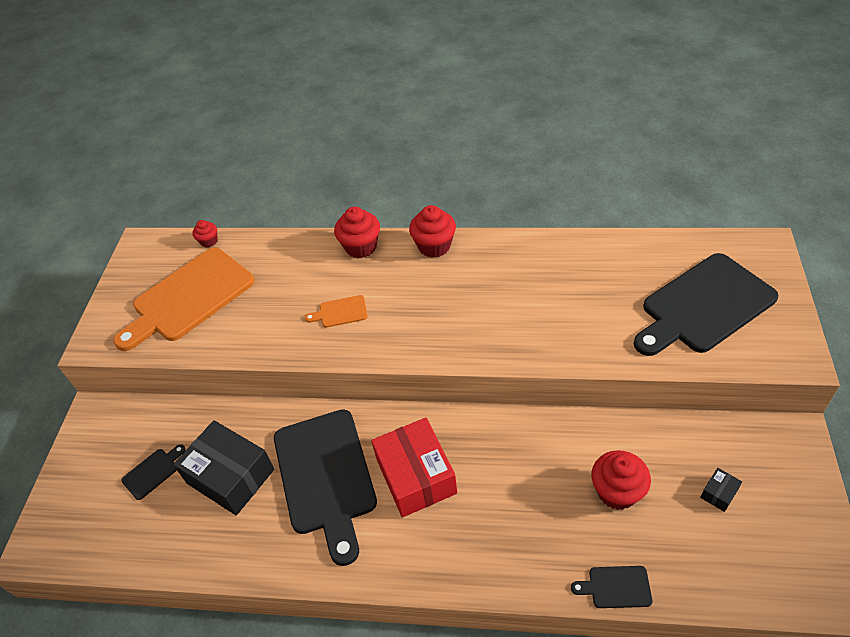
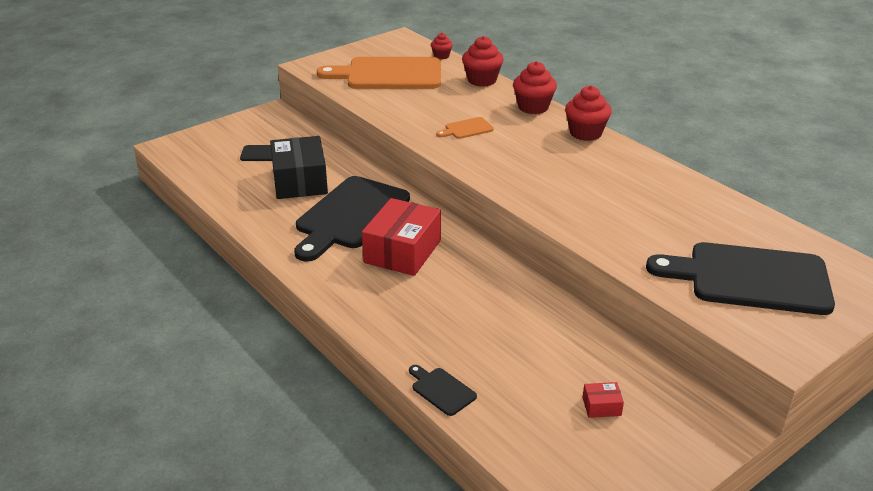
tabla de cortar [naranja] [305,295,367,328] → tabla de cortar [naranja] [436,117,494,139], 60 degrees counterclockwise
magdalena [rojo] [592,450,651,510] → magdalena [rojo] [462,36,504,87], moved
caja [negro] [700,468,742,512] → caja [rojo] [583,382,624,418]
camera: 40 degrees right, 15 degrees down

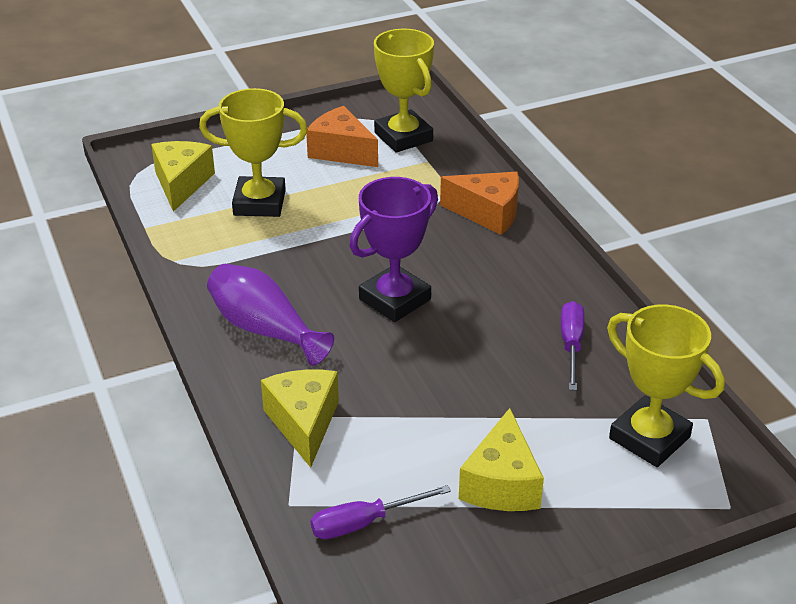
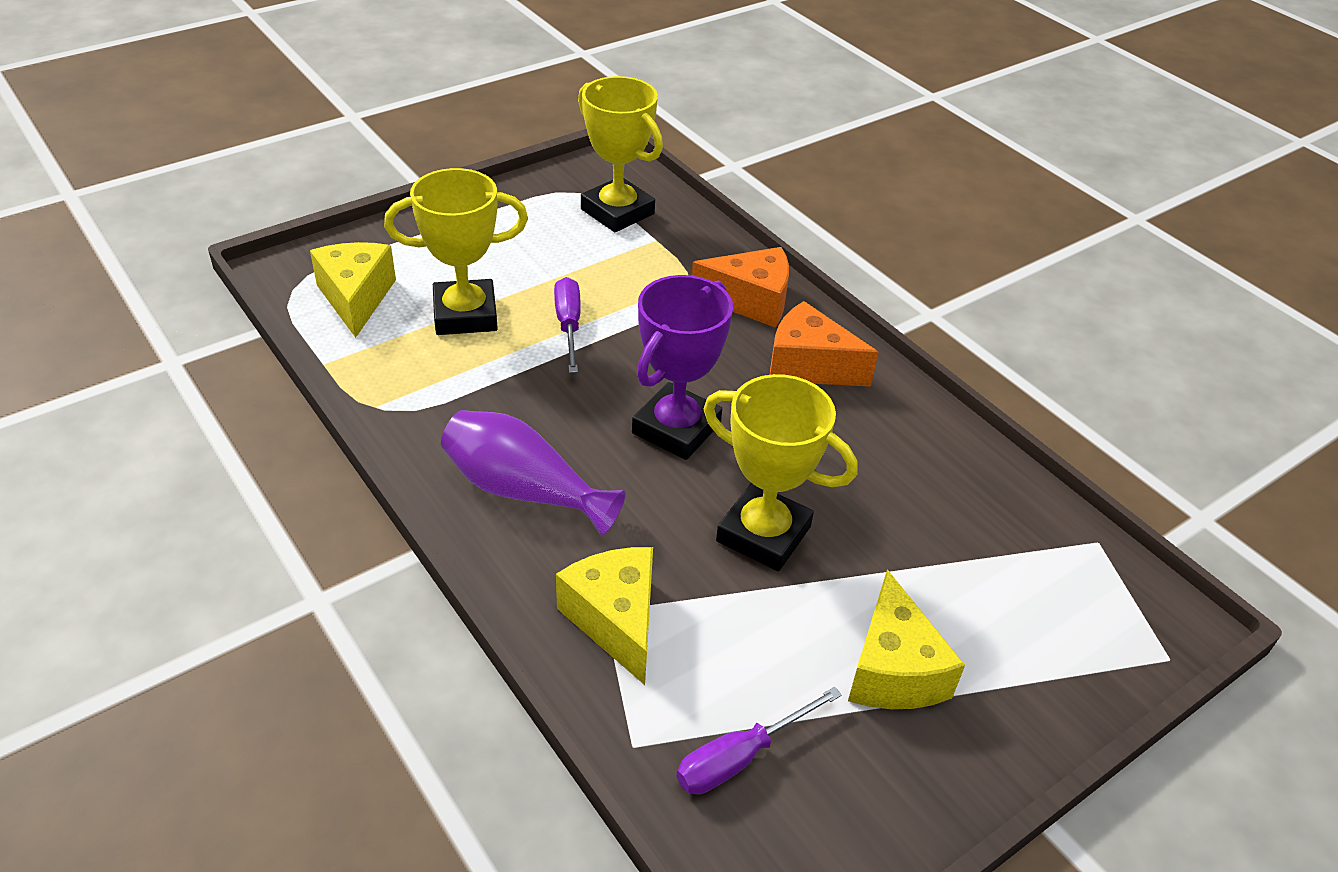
destornillador [morado] [561,301,584,391] → destornillador [morado] [554,277,581,373], moved
trofeo [amarillo] [607,304,725,467] → trofeo [amarillo] [704,374,858,571], moved
queso [naranja] [306,106,378,167] → queso [naranja] [770,301,879,387], moved
camera: 15 degrees left, 5 degrees up

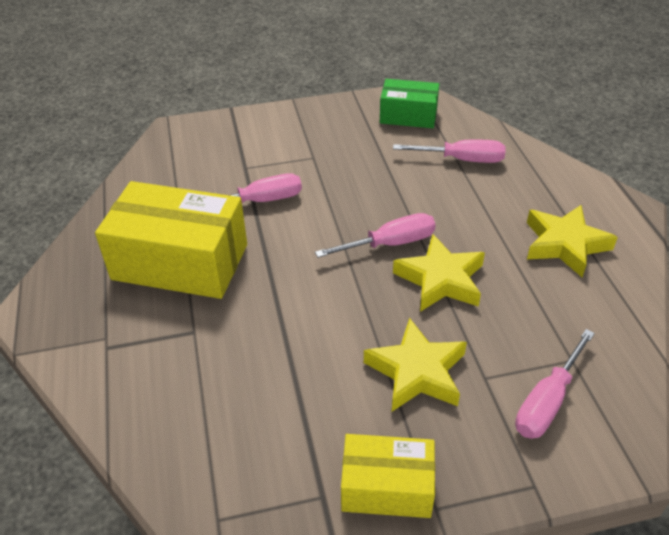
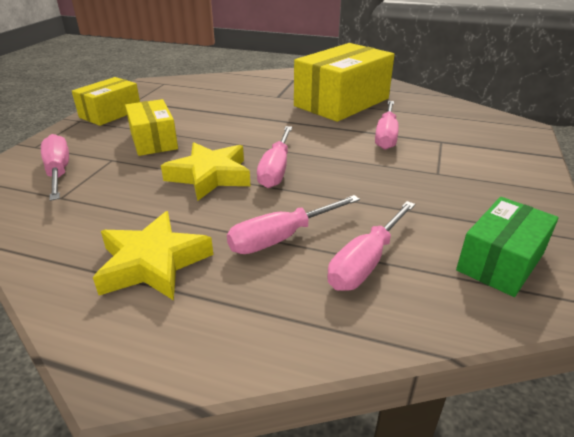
estrella [amarillo] [364,318,467,411] → caja [amarillo] [125,99,178,156]
- → destornillador [rosa] [227,195,360,254]
camera: 120 degrees right, 10 degrees down

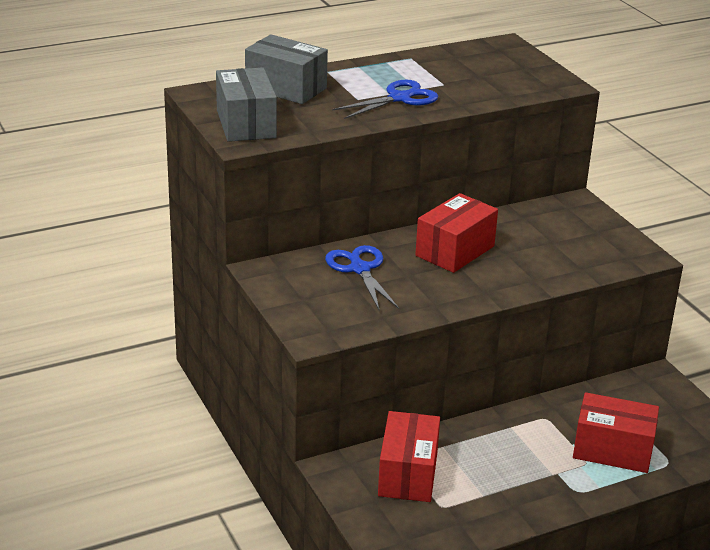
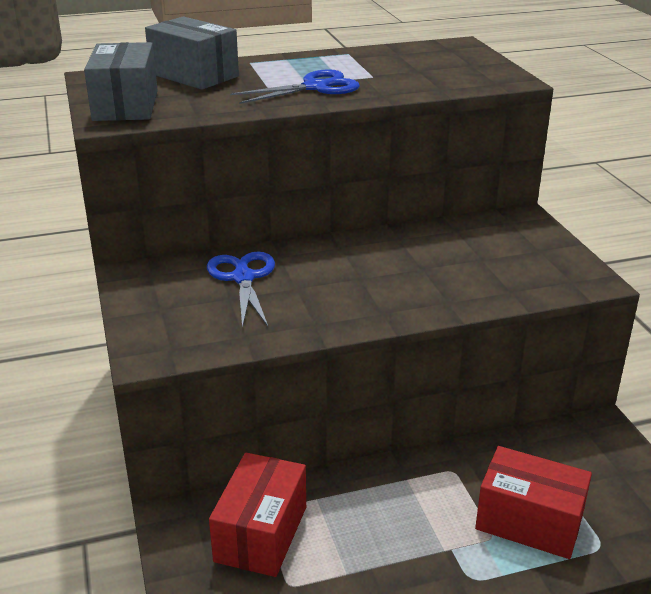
caja [rojo] [415,193,498,273] → -
camera: 10 degrees right, 0 degrees up

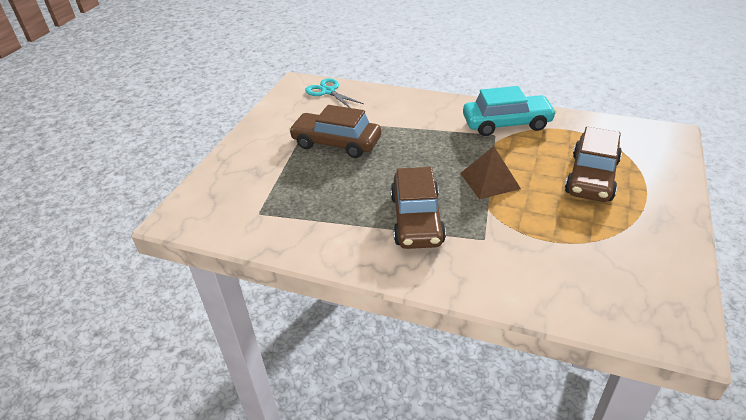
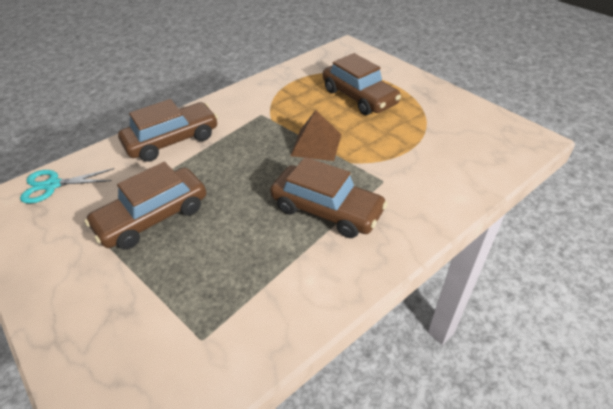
- → coche [marrón] [118,99,218,162]
coche [turquesa] [463,86,557,136] → -
camera: 60 degrees left, 5 degrees up

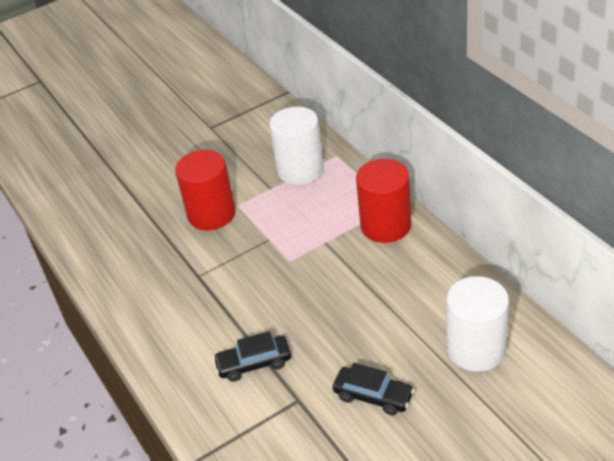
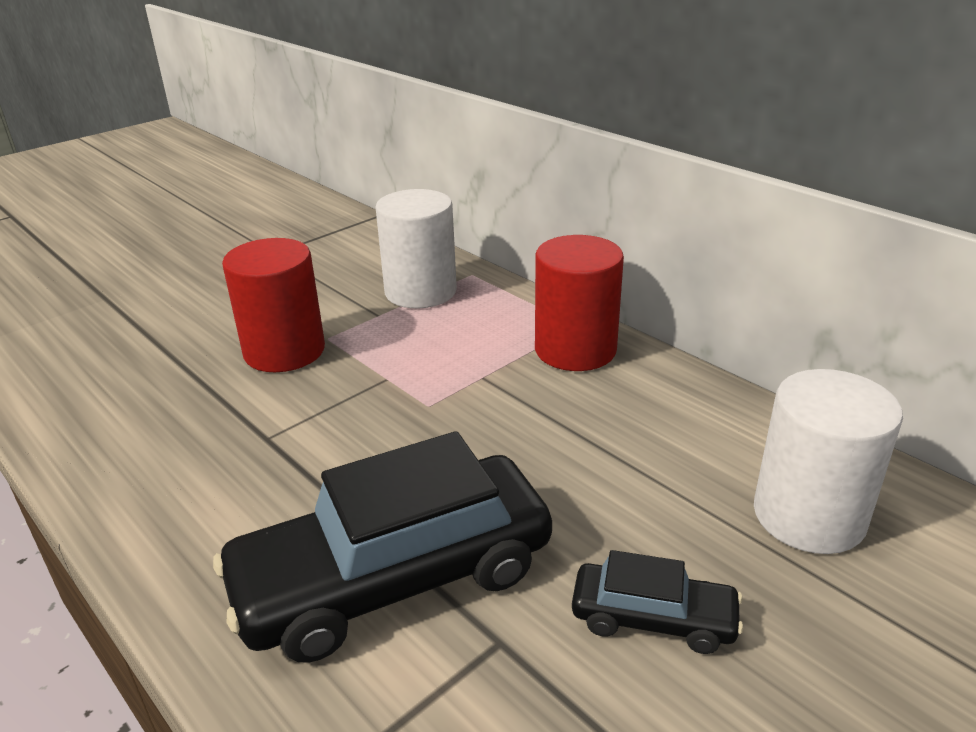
coche [negro] [213,331,291,382] → coche [negro] [213,431,552,663], x2.07
camera: 15 degrees left, 10 degrees down

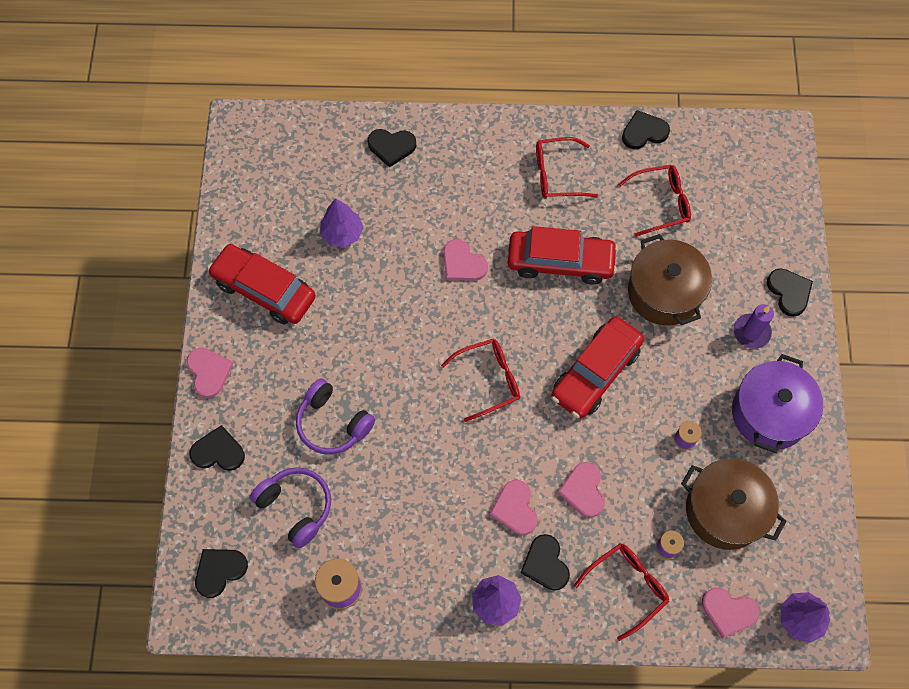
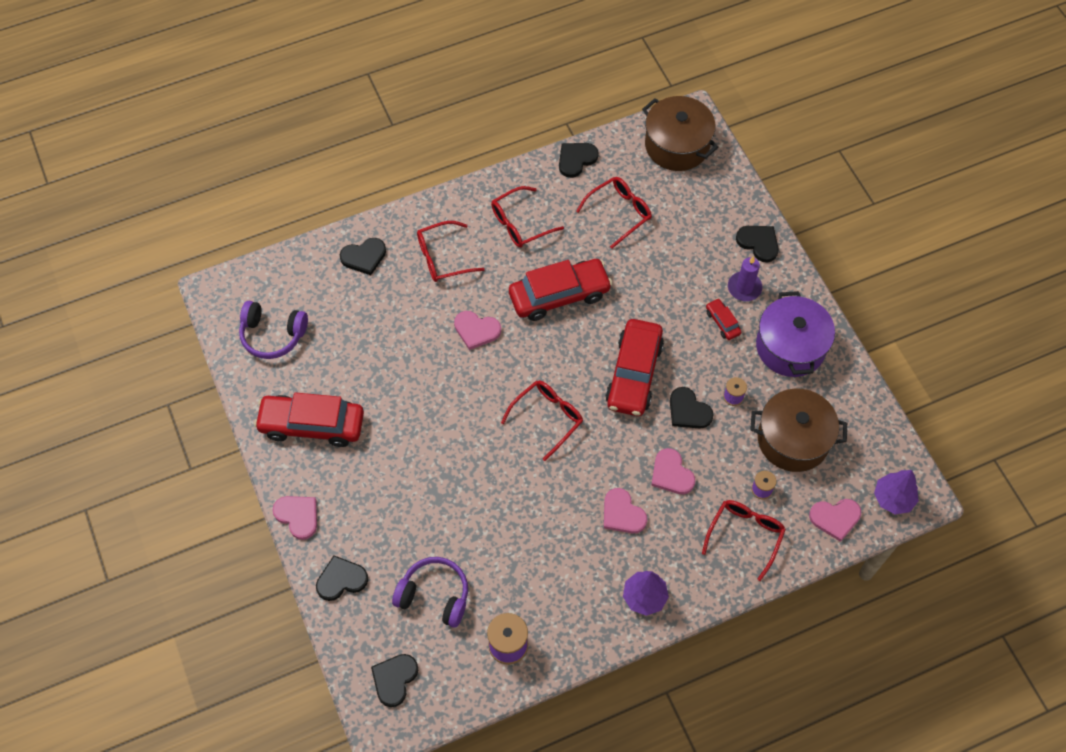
auriculares [morado] [296,378,375,454] → auriculares [morado] [239,301,308,359], moved
- → gafas [rojo] [417,221,485,282]
olla [marrón] [628,234,712,326] → olla [marrón] [642,96,718,171], moved
corazón [negro] [520,534,570,590] → corazón [negro] [670,387,714,429], moved
- → coche [rojo] [706,298,741,340]
árbol [morado] [320,198,364,247] → -
camera: 25 degrees left, 5 degrees down

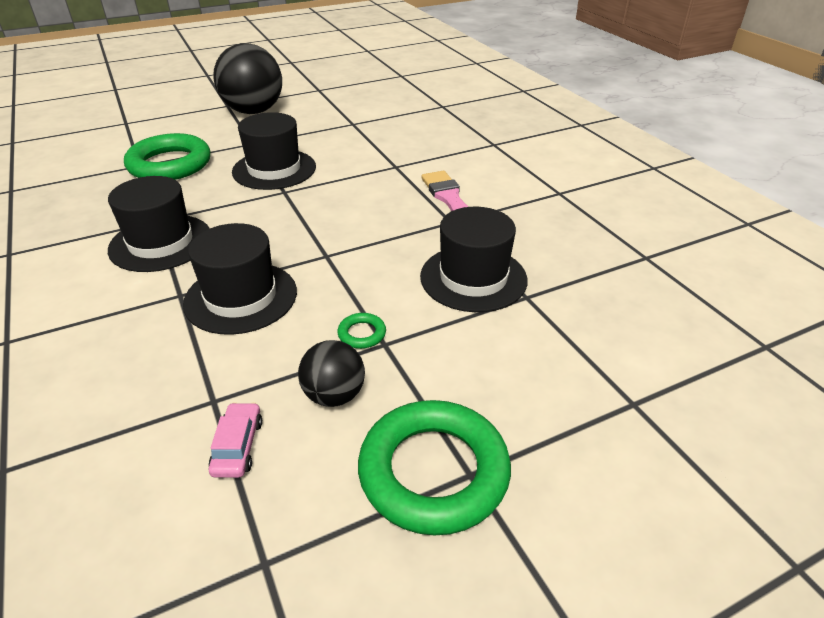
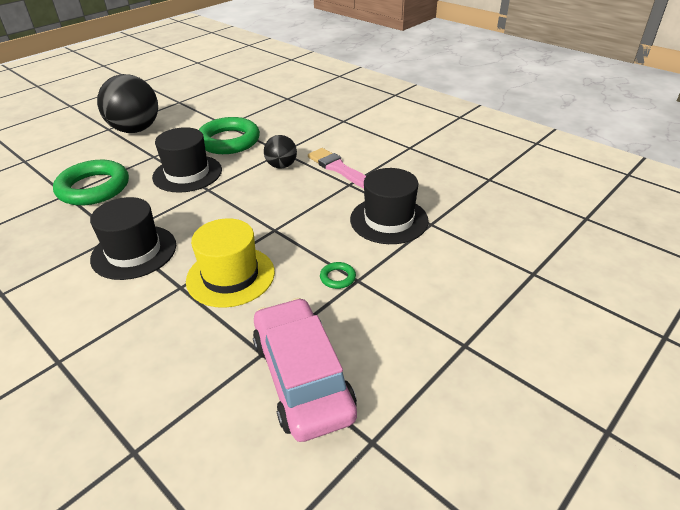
sombrero [negro] [183,223,297,335] → sombrero [amarillo] [186,218,275,308]
anillo [verde] [358,400,511,535] → anillo [verde] [199,117,260,154], moved
coche [rosa] [209,402,262,478] → coche [rosa] [253,298,357,442], x2.46
pelota [negro] [298,340,365,407] → pelota [negro] [264,135,297,169], moved
camera: 20 degrees left, 0 degrees up

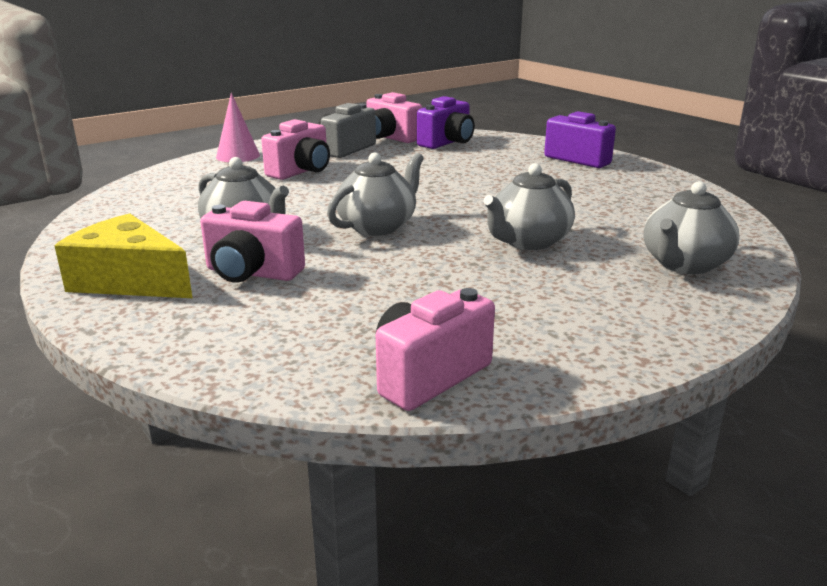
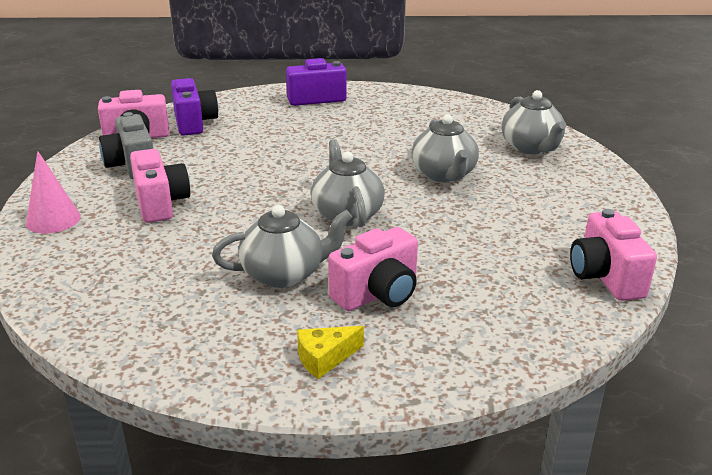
queso [amarillo] [55,213,192,298] → queso [amarillo] [297,326,364,379], x0.51
camera: 55 degrees left, 5 degrees up

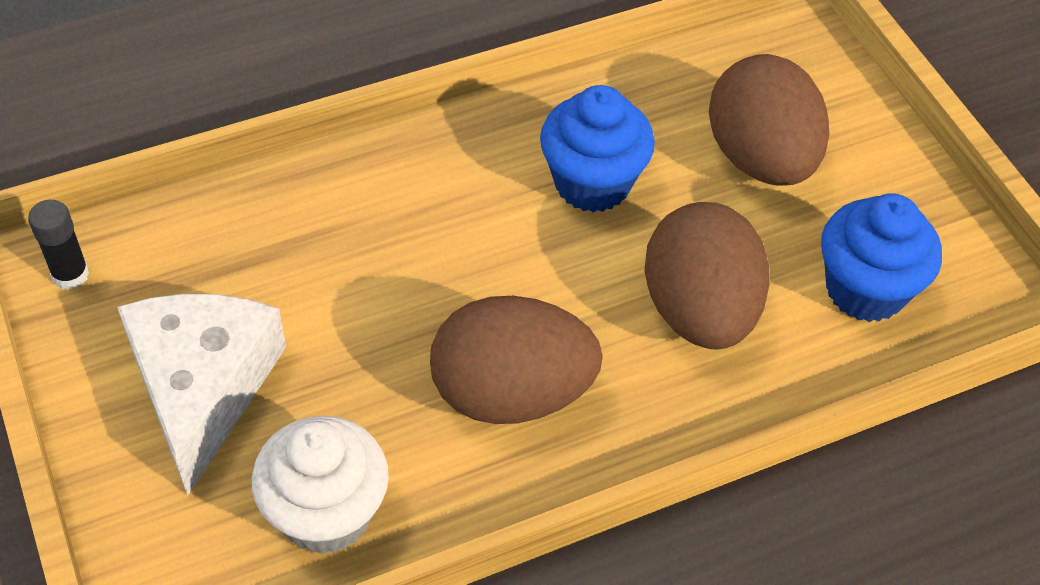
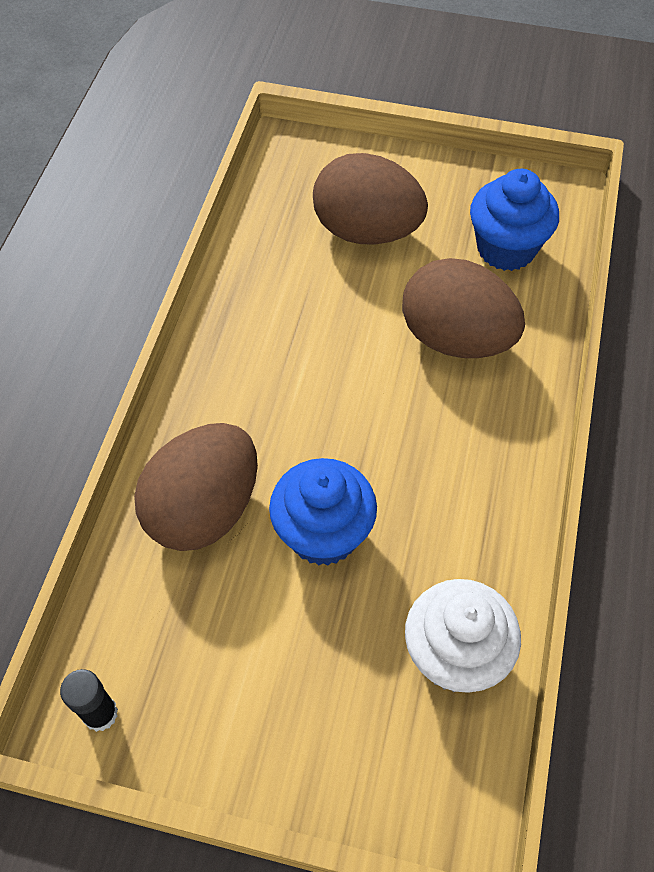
huevo [marrón] [430,296,603,424] → huevo [marrón] [134,423,258,551], moved
magdalena [azul] [540,85,655,213] → magdalena [azul] [269,458,377,566], moved
queso [blanco] [117,294,286,496] → -
camera: 50 degrees left, 5 degrees up

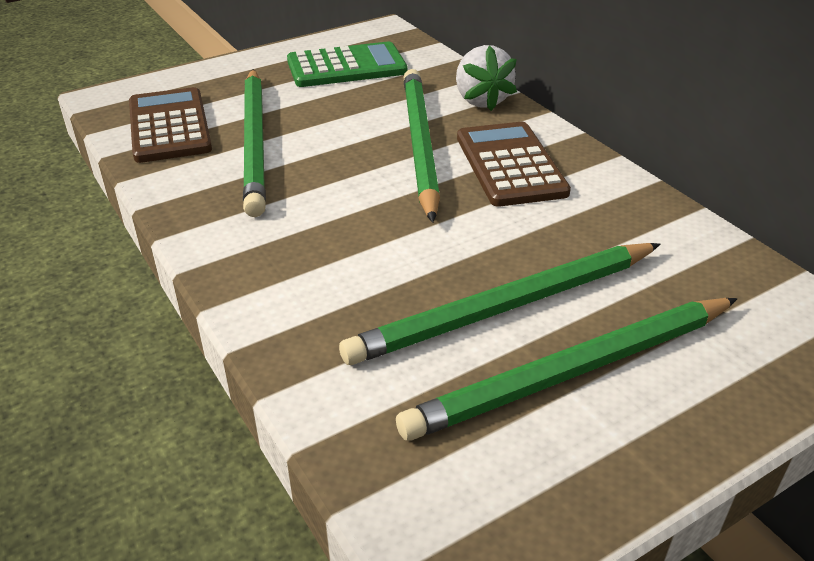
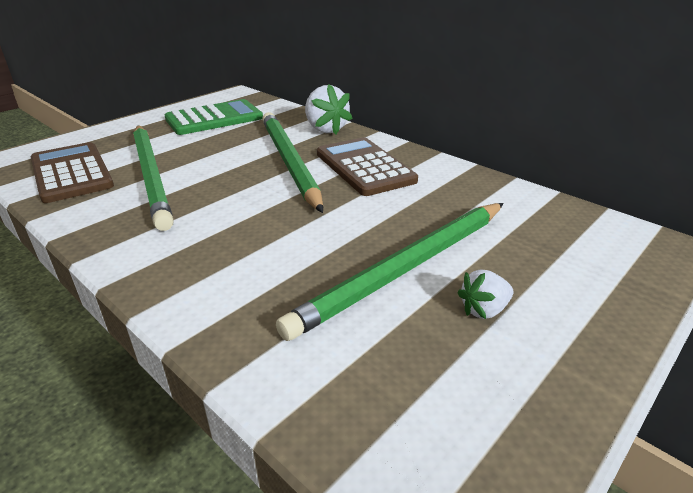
lápiz [verde] [396,298,737,441] → fresa [blanco] [457,269,513,319]
camera: 15 degrees left, 5 degrees down

